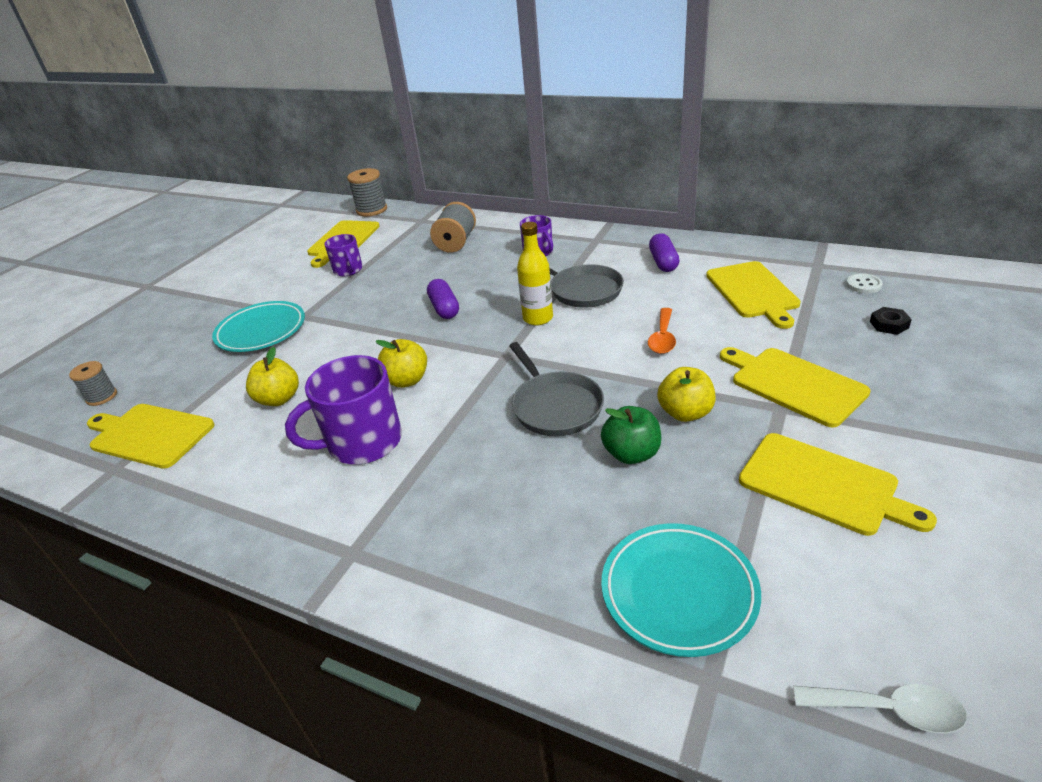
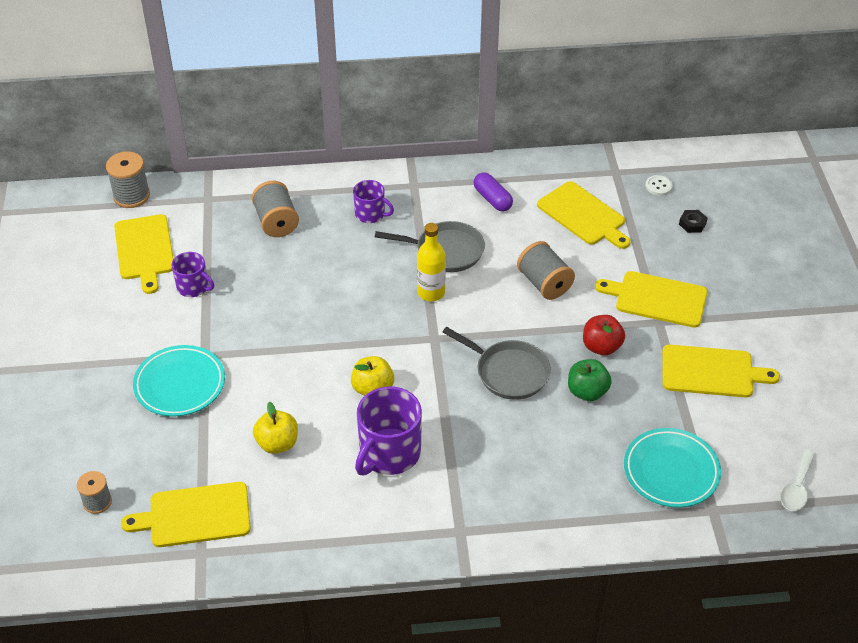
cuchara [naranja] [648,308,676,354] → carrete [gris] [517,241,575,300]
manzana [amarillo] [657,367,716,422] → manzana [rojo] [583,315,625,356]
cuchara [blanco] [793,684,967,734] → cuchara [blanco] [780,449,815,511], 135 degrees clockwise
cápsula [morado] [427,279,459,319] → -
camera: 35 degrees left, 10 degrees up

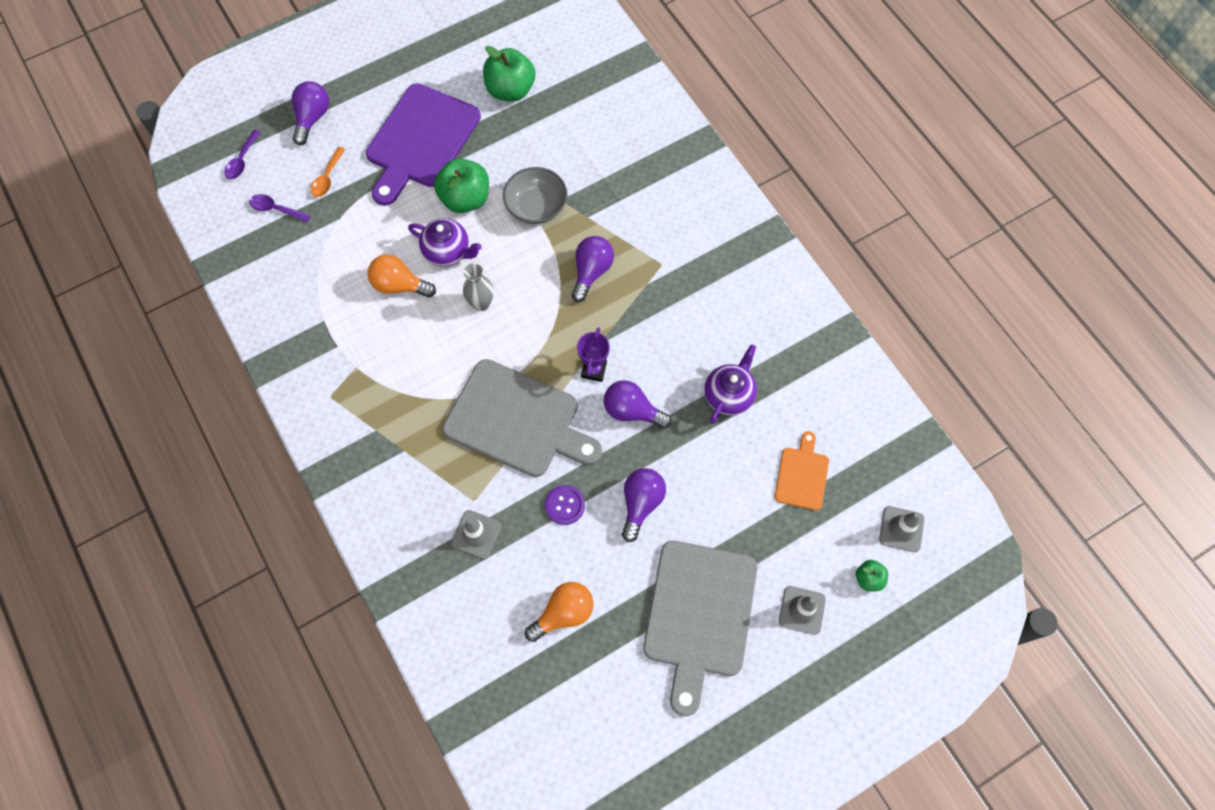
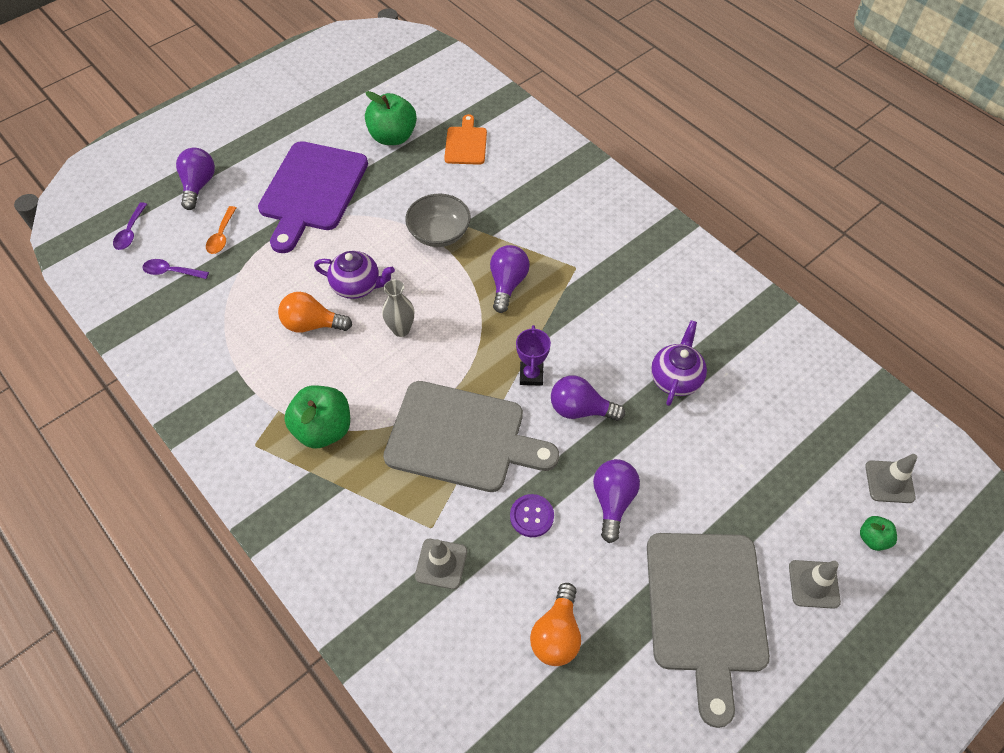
manzana [verde] [434,158,489,213] → manzana [verde] [284,385,350,449], moved
tabla de cortar [naranja] [775,431,829,510] → tabla de cortar [naranja] [444,114,487,165], moved
bombilla [naranja] [525,582,594,642] → bombilla [naranja] [530,583,581,666], 150 degrees clockwise
camera: 10 degrees left, 10 degrees down

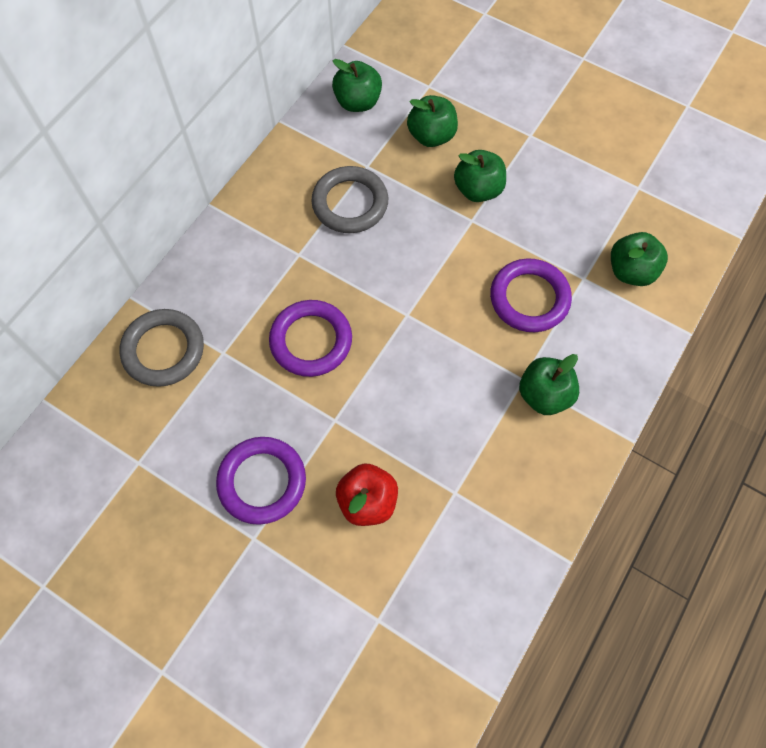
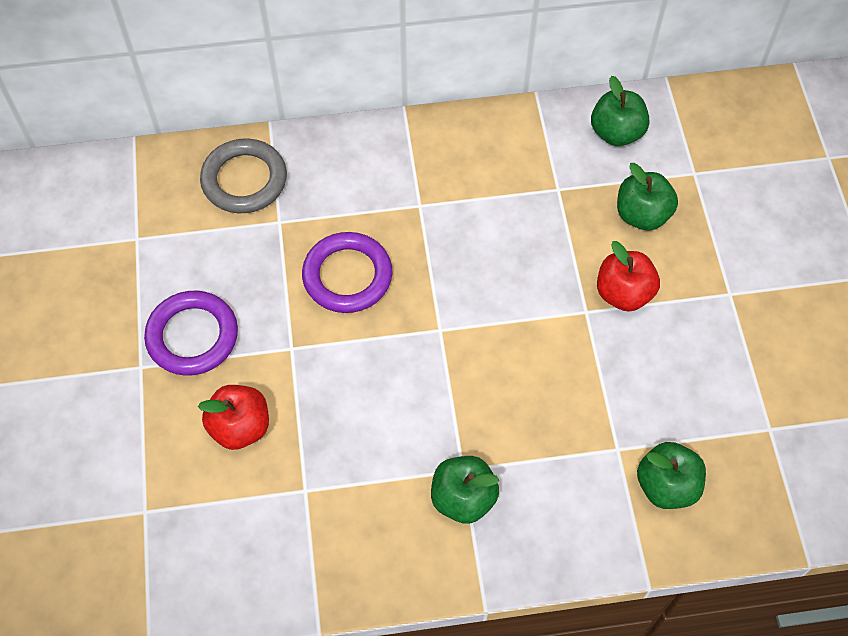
manzana [verde] [454,150,506,202] → manzana [rojo] [597,241,660,312]
anillo [gris] [311,166,388,233] → -
anillo [morado] [490,258,572,332] → -
camera: 50 degrees right, 5 degrees down

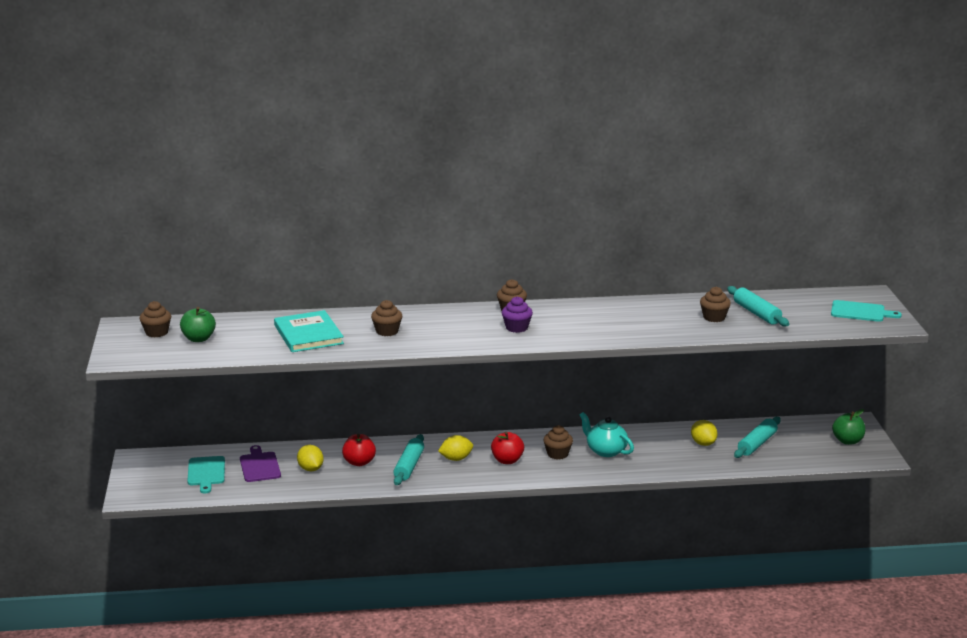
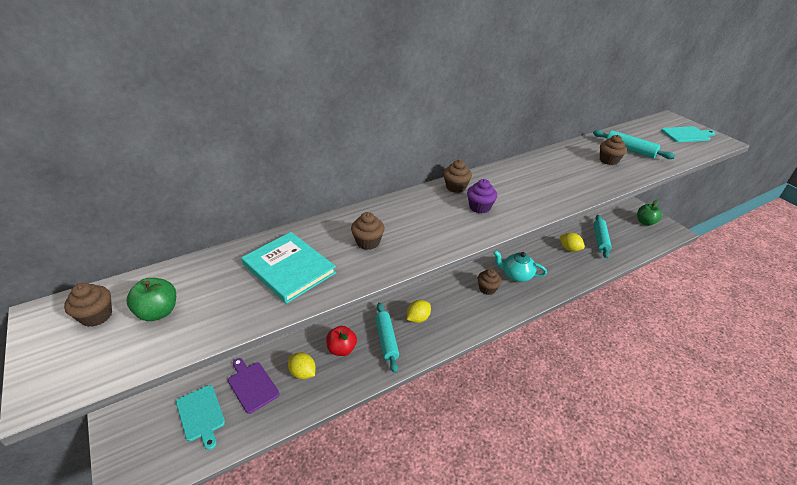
manzana [rojo] [491,432,524,464] → -
camera: 25 degrees left, 15 degrees up

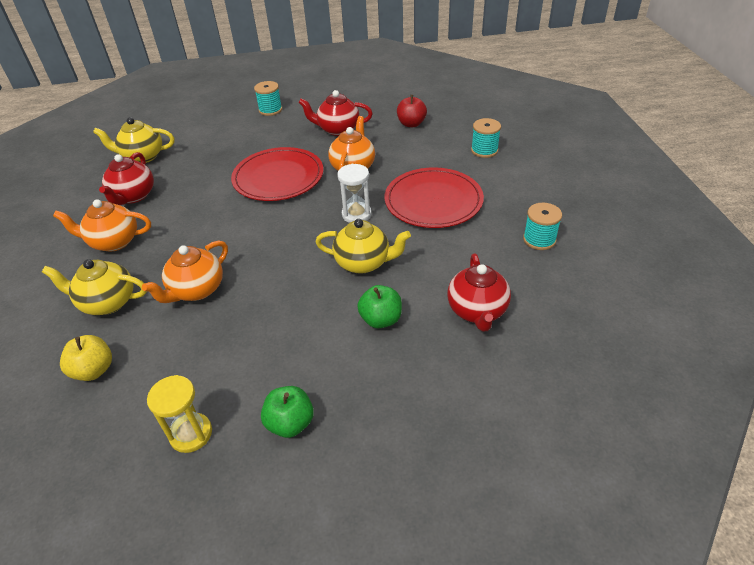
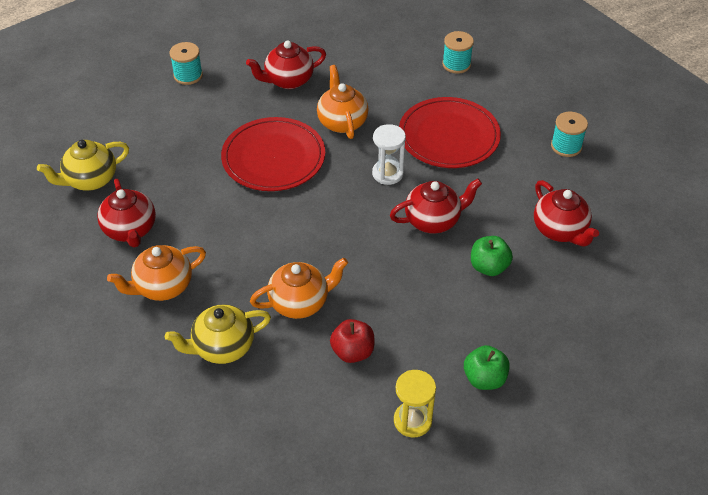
tetera [naranja] [142,240,228,303] → tetera [naranja] [250,258,348,319], 120 degrees counterclockwise
manzana [rojo] [397,95,427,127] → manzana [rojo] [330,319,374,363], moved
tetera [amarillo] [315,219,411,274] → tetera [rojo] [390,178,482,233]
manzana [amarillo] [60,335,112,381] → -
camera: 30 degrees left, 5 degrees up

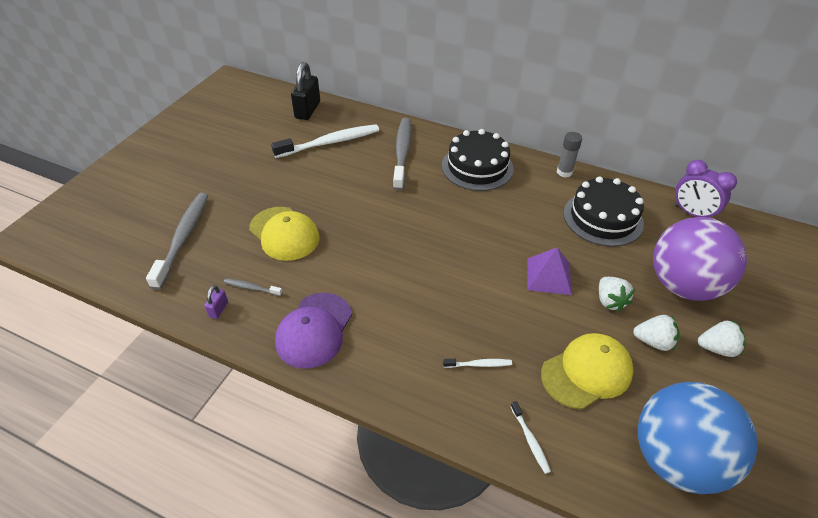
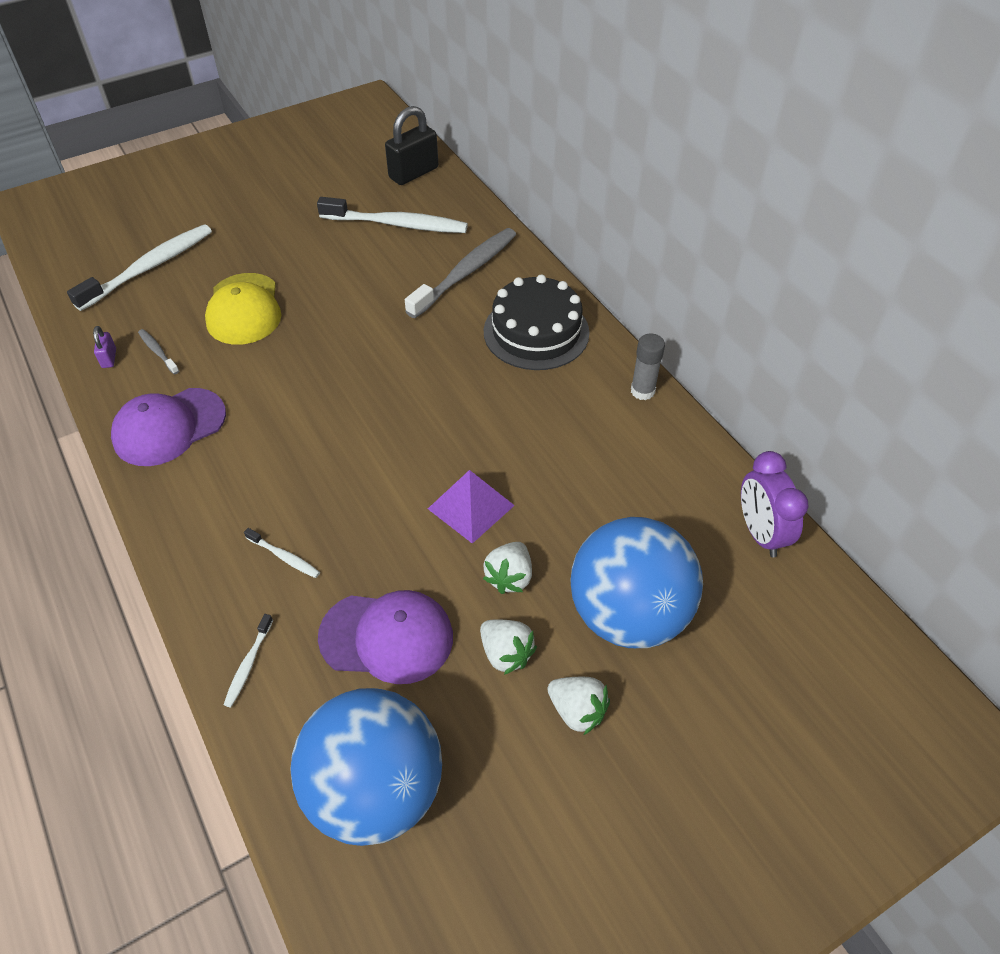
cepillo de dientes [gris] [146,193,209,290] → cepillo de dientes [blanco] [67,224,212,311]
candado [morado] [204,285,228,319] → candado [morado] [93,326,116,368], 60 degrees counterclockwise
gorra [amarillo] [541,333,634,409] → gorra [morado] [318,590,453,684]
pelota [morado] [653,217,747,301] → pelota [azul] [571,517,703,648]
tarta [negro] [564,176,644,246] → -
camera: 35 degrees right, 5 degrees up

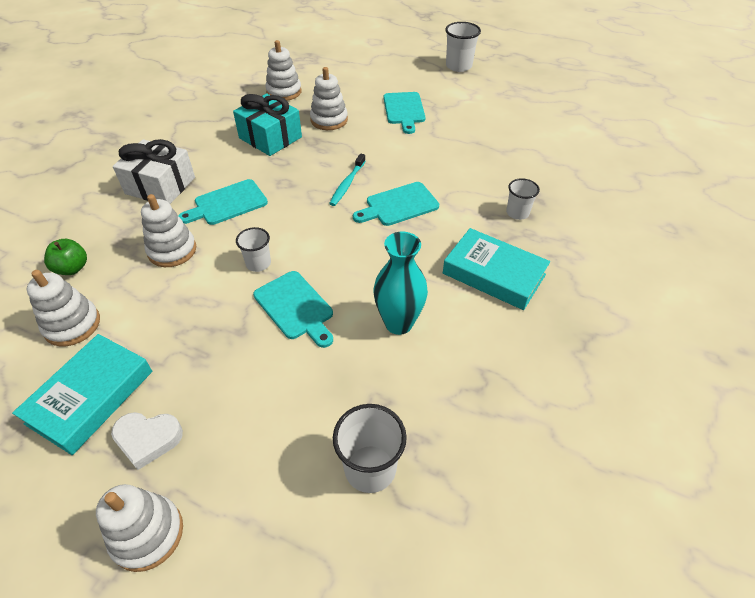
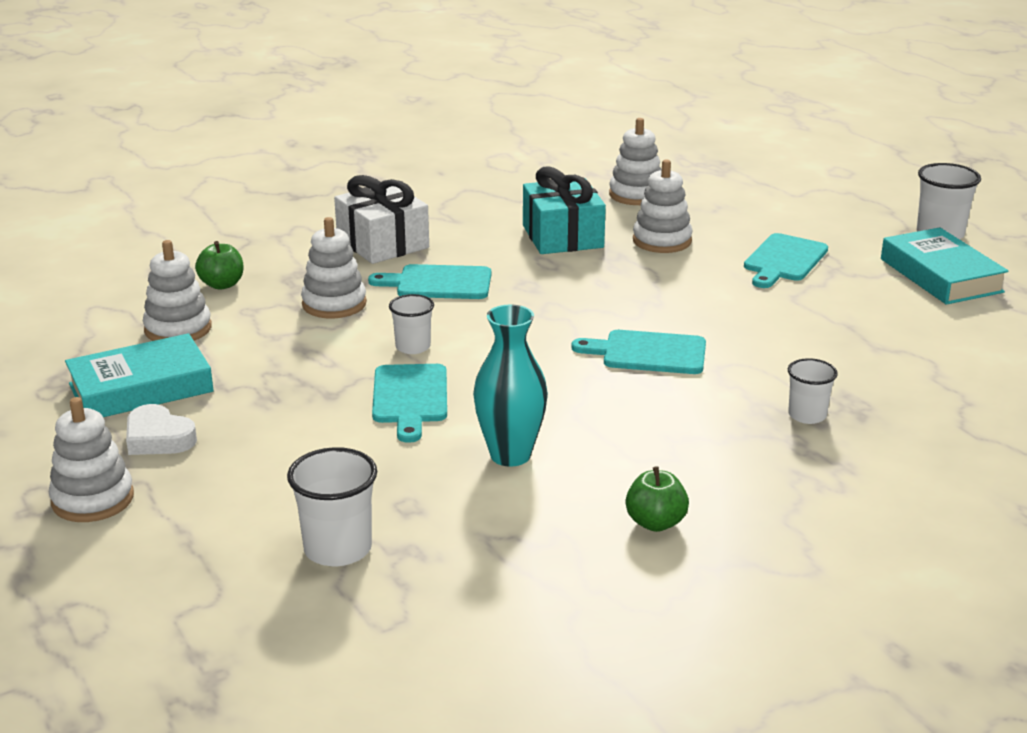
- → manzana [verde] [626,466,689,532]
libro [turquesa] [443,228,550,310] → libro [turquesa] [881,227,1009,305], moved
cepillo de dientes [turquesa] [329,154,365,206] → -
camera: 35 degrees right, 20 degrees down

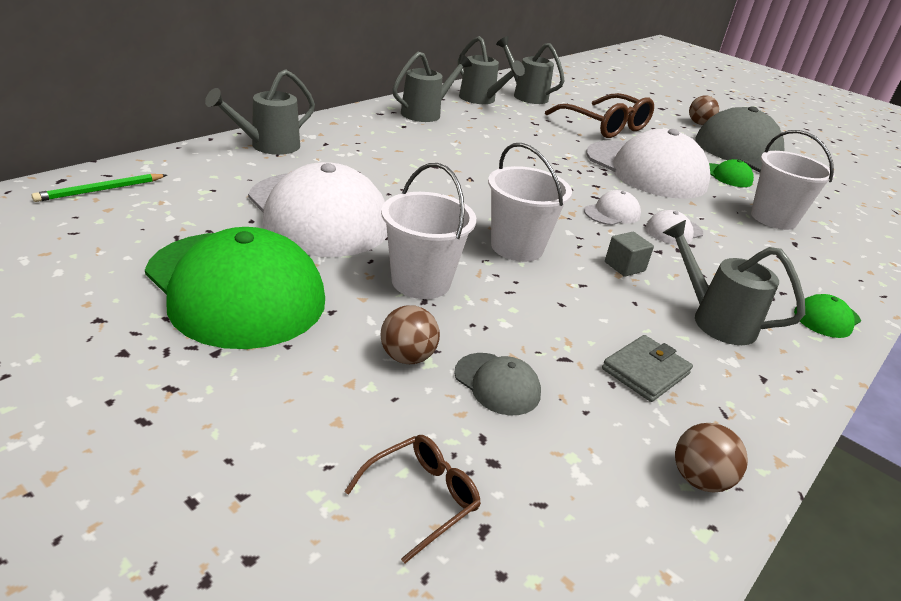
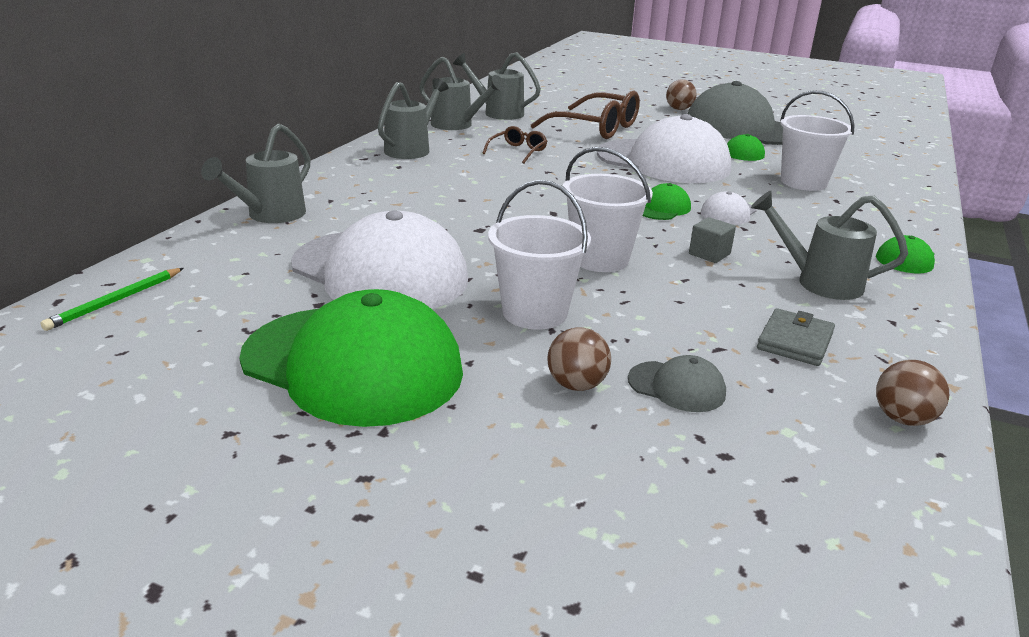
gafas [marrón] [344,435,481,564] → gafas [marrón] [482,126,547,164], moved
gorra [blanco] [584,190,641,225] → gorra [verde] [643,183,691,220]
camera: 15 degrees left, 5 degrees down

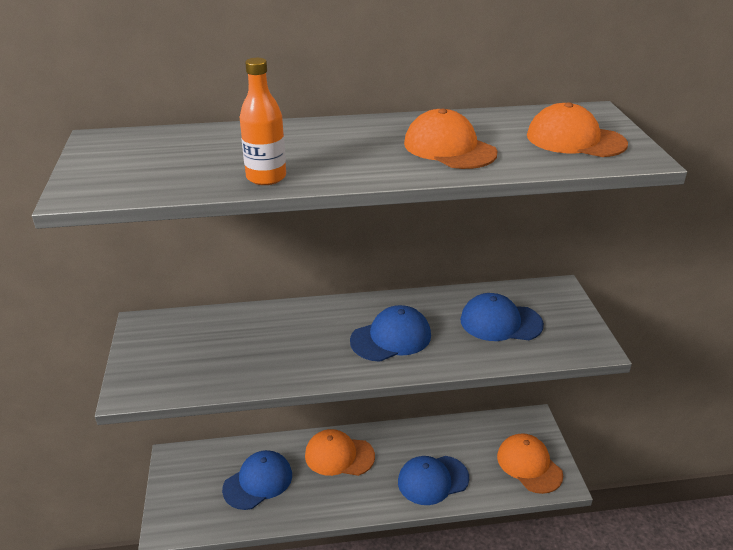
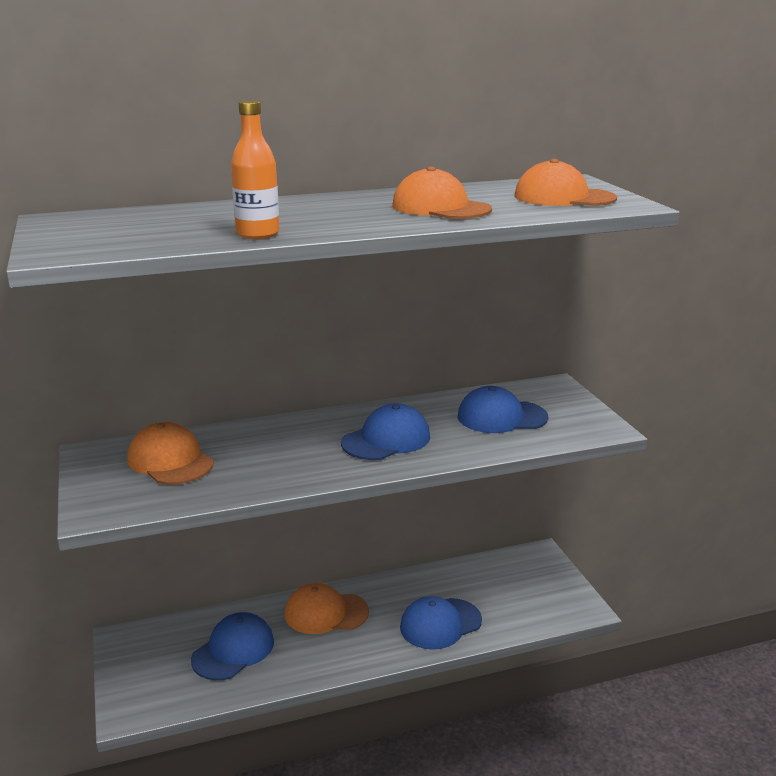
gorra [naranja] [497,433,563,494] → gorra [naranja] [127,422,214,484], moved
camera: 10 degrees left, 10 degrees down

